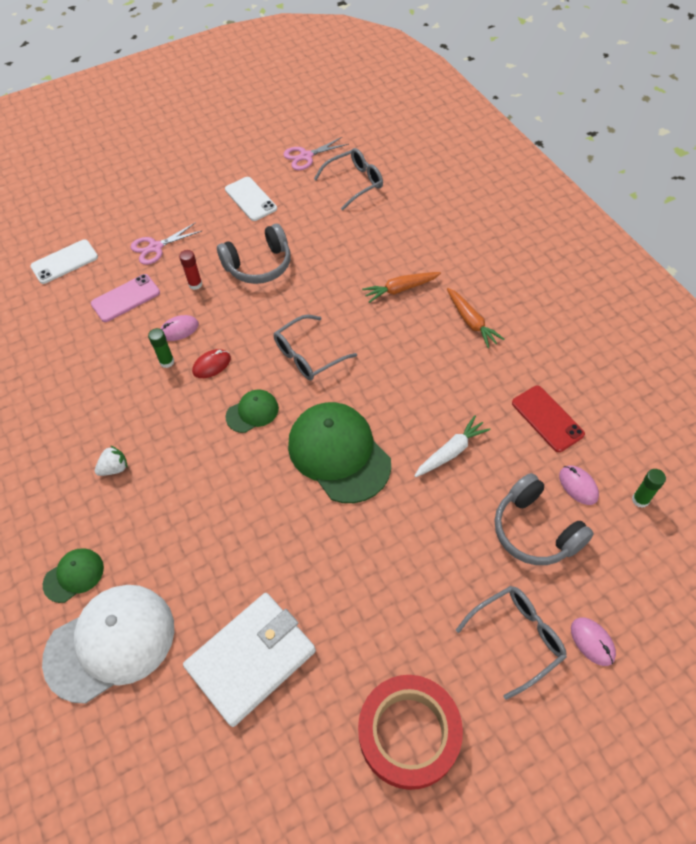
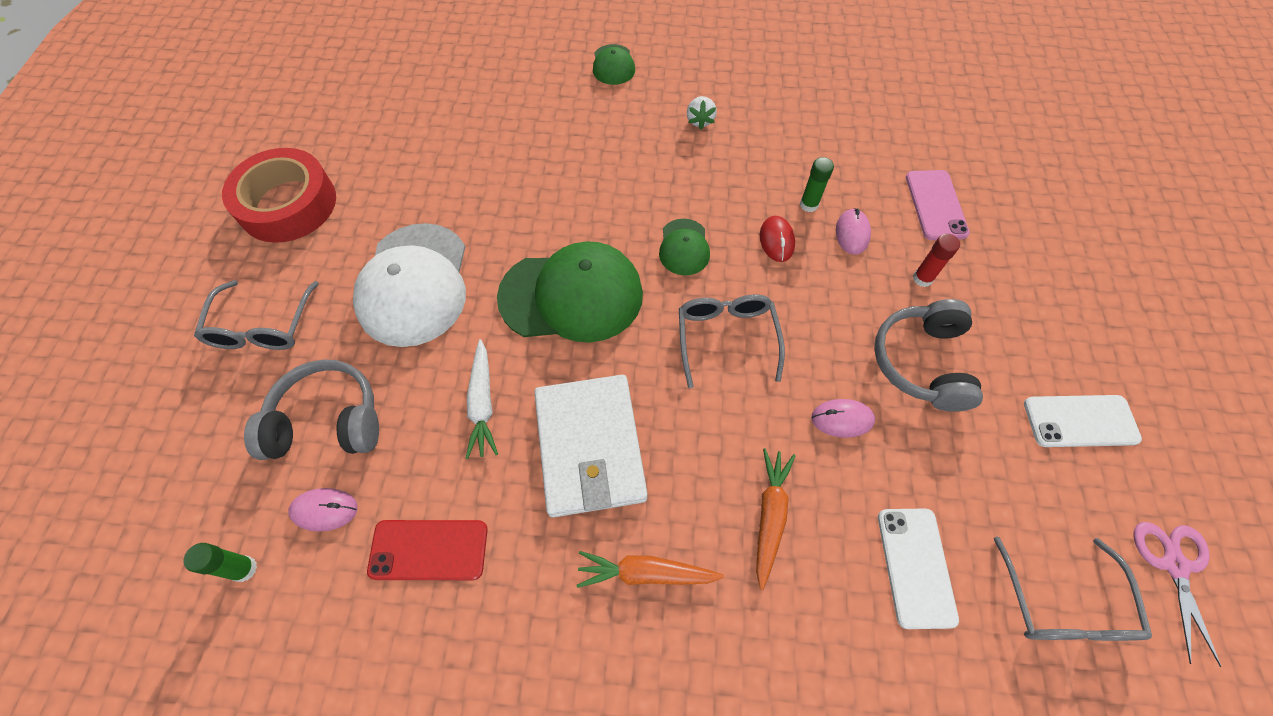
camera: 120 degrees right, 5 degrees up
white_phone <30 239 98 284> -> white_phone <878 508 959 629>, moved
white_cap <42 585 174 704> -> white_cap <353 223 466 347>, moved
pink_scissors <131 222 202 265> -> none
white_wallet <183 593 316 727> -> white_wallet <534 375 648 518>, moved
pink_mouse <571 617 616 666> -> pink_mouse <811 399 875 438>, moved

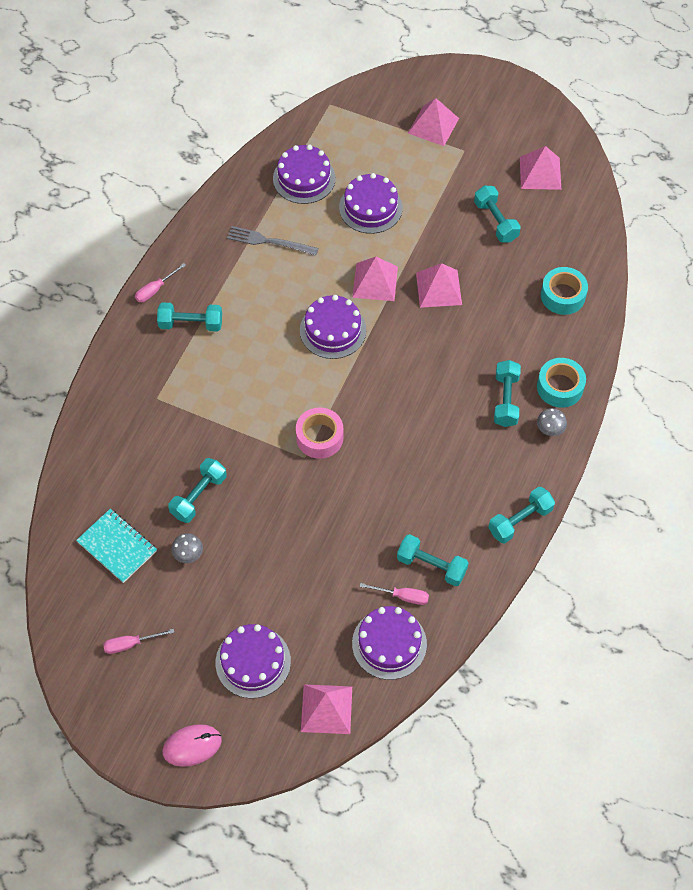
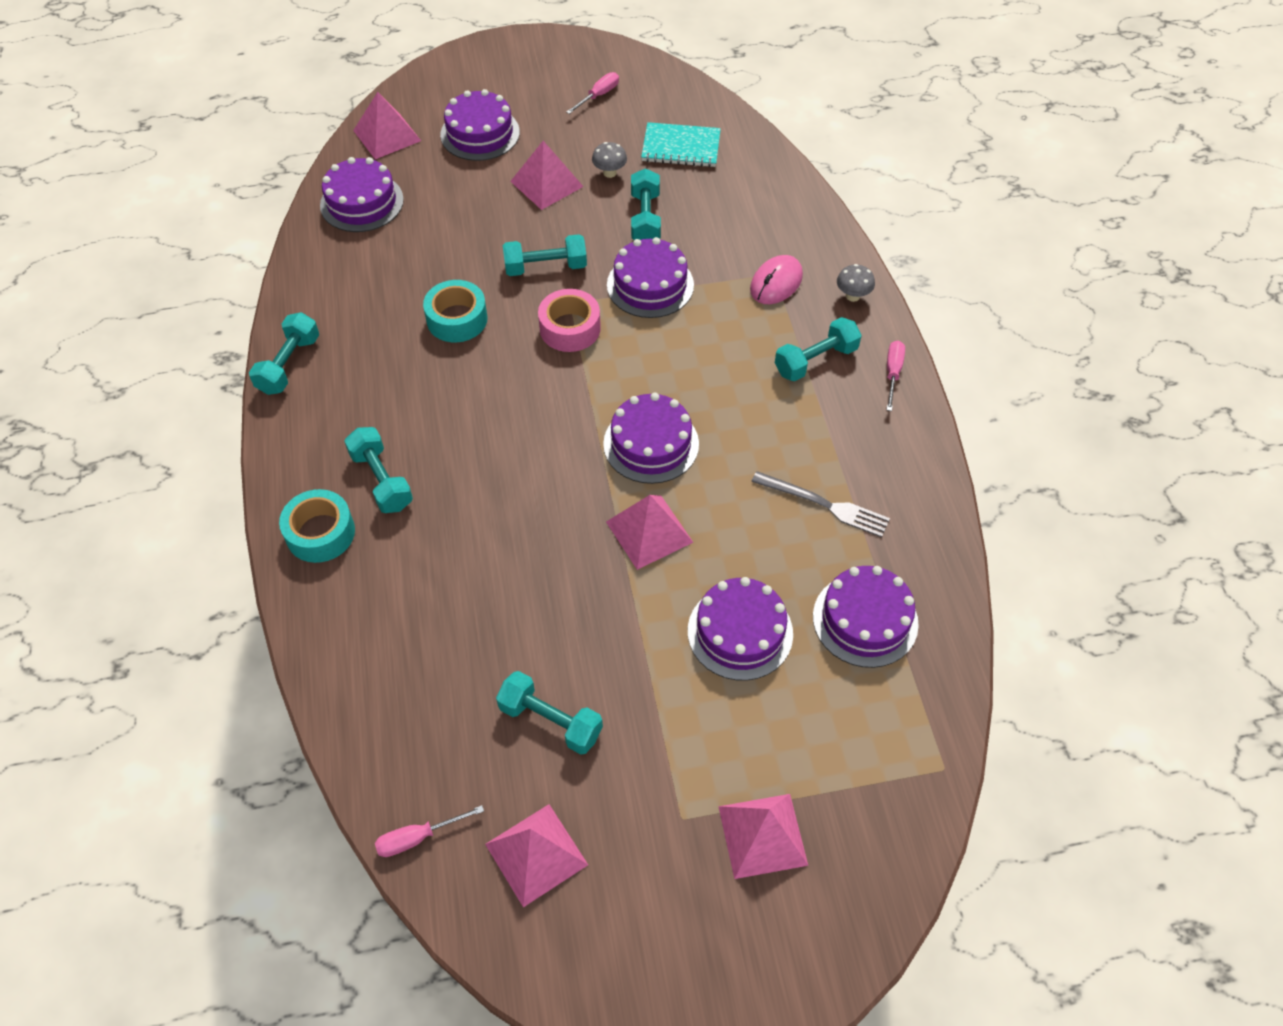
camera: 145 degrees right, 5 degrees down
pink_mouse <162 724 222 767> -> pink_mouse <750 255 803 304>, moved
grey_fork <227 226 319 255> -> grey_fork <751 471 890 537>, 45 degrees clockwise
pink_screwdriver <359 583 429 605> -> pink_screwdriver <375 805 484 857>, moved
turquoise_dumbbell <397 534 468 586> -> turquoise_dumbbell <503 234 587 276>, moved
pink_pyramid <416 263 462 308> -> pink_pyramid <510 141 584 210>, moved
grey_mushroom <537 408 567 436> -> grey_mushroom <837 264 875 302>, moved
turquoise_tape <541 267 588 315> -> turquoise_tape <423 280 488 342>, moved
none -> purple_cake <607 237 694 318>

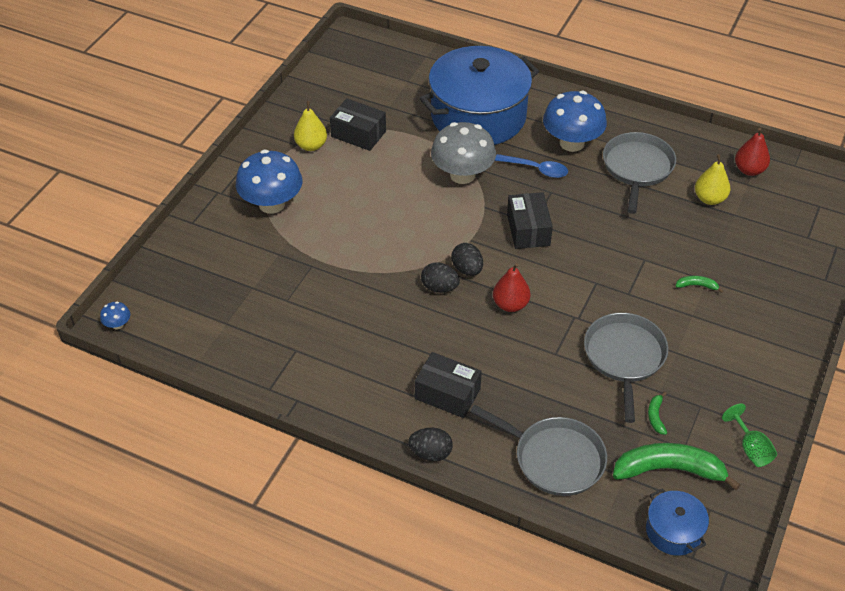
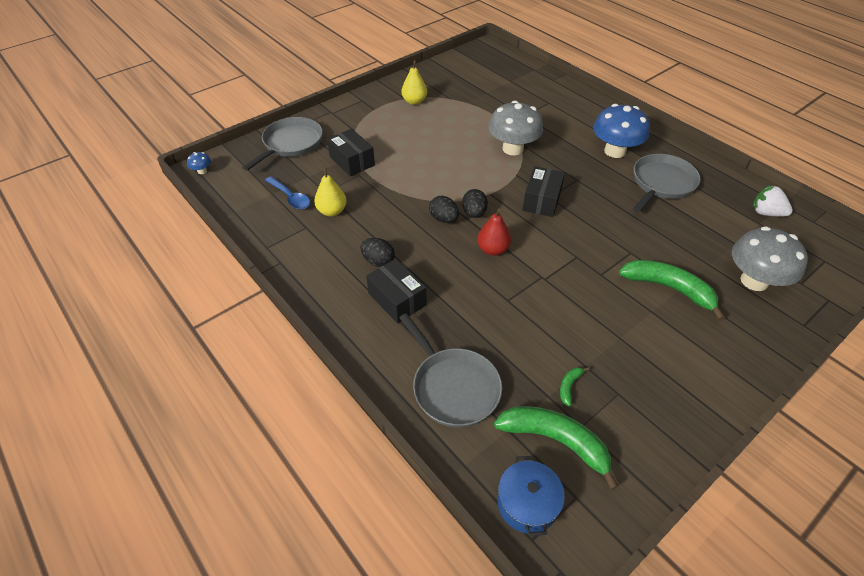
camera: 25 degrees right, 0 degrees up
blue_mushroom <236 150 302 214> -> none
black_box <330 98 386 151> -> black_box <327 128 375 176>, moved
black_egg <408 427 453 461> -> black_egg <360 238 395 267>, moved
blue_pot <420 46 539 145> -> none
blue_spoon <495 154 568 178> -> blue_spoon <265 176 310 210>, moved
grey_pan <584 313 668 423> -> grey_pan <242 117 323 171>, moved
green_banana <676 276 723 293> -> green_banana <619 260 725 320>, x2.33
yellow_pear <695 154 730 205> -> yellow_pear <314 168 347 216>, moved
green_goblet <722 403 777 467> -> none
red_pear <735 128 770 176> -> white_strawberry <753 185 793 216>
none -> grey_mushroom <732 226 808 291>

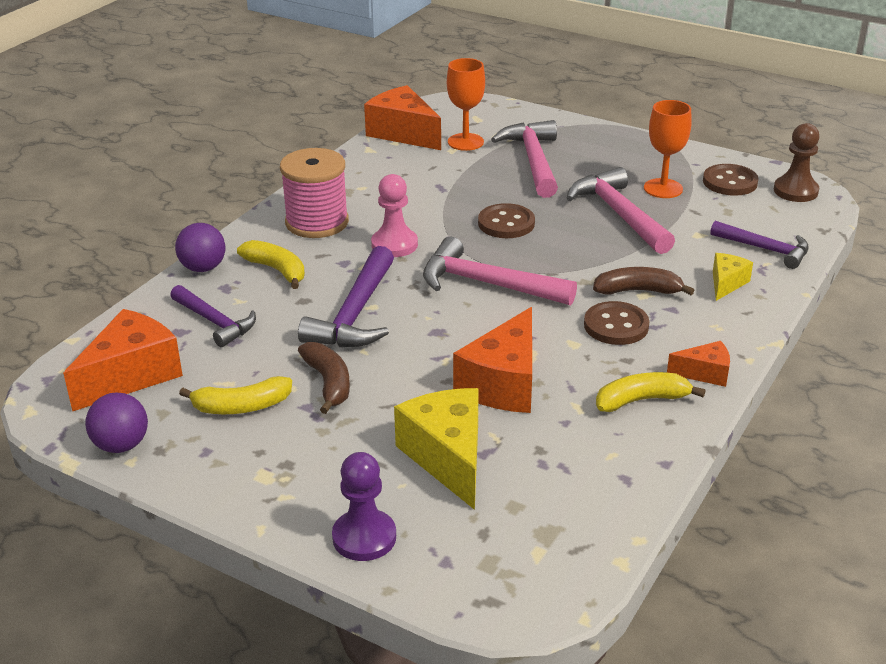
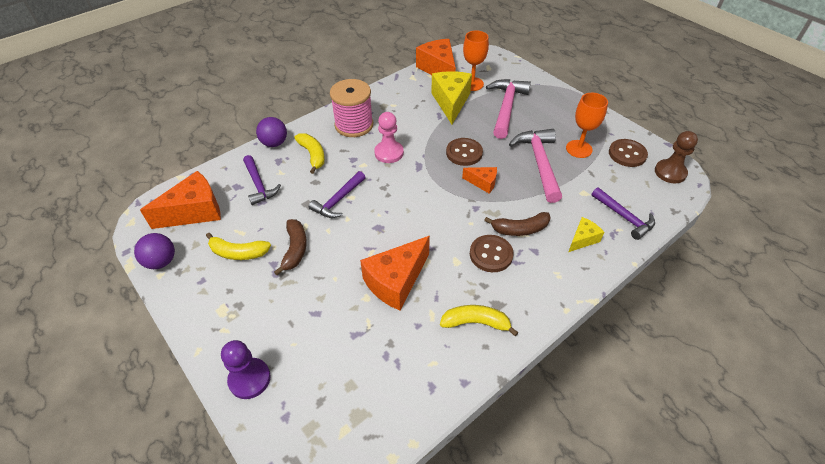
camera: 20 degrees right, 15 degrees up
purple_hammer <298 246 394 347> -> purple_hammer <309 171 366 218>, x0.66
yellow_cheese <394 388 479 510> -> yellow_cheese <431 71 472 124>, moved
pink_hammer <423 237 577 305> -> none
brown_banana <593 267 695 295> -> brown_banana <484 212 550 236>, 150 degrees clockwise
orange_cheese <667 341 730 387> -> orange_cheese <462 167 497 193>, moved

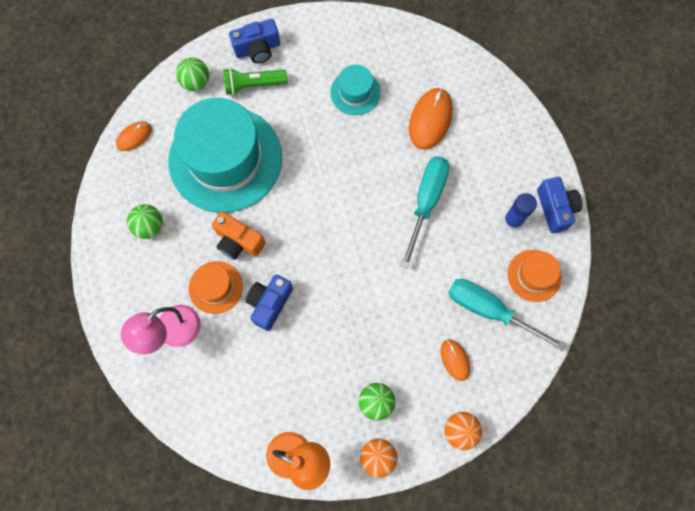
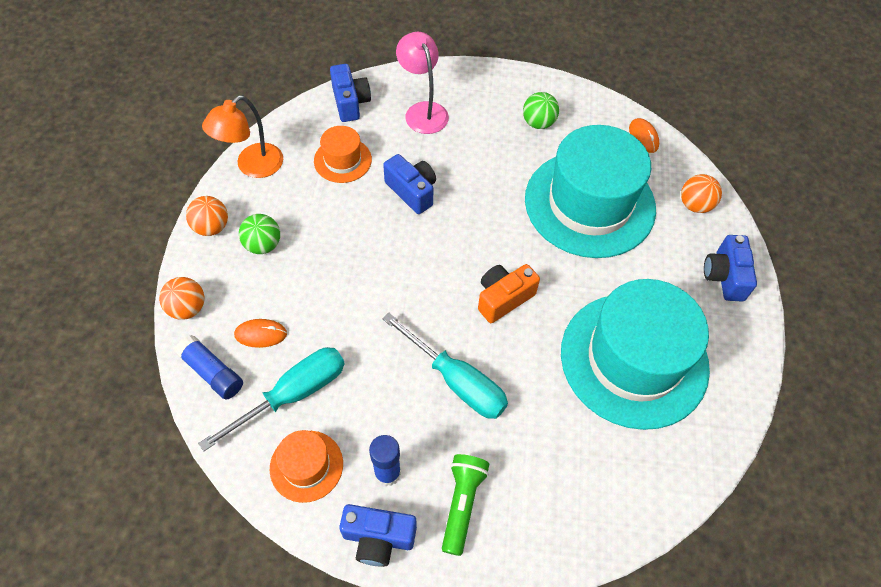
camera: 110 degrees right, 15 degrees down
green_ball <176 58 209 91> -> orange_ball <681 174 722 213>
orange_hat <189 261 243 314> -> orange_hat <314 126 372 183>, moved
orange_camera <212 211 265 260> -> orange_camera <478 264 540 323>, moved
green_flashlight <223 68 288 95> -> green_flashlight <442 454 489 556>, moved
turquoise_hat <330 65 381 115> -> turquoise_hat <561 279 710 430>, x2.20
orange_mouse <409 88 453 150> -> none
none -> blue_glue_stick <175 335 243 399>
none -> blue_camera <330 64 371 122>

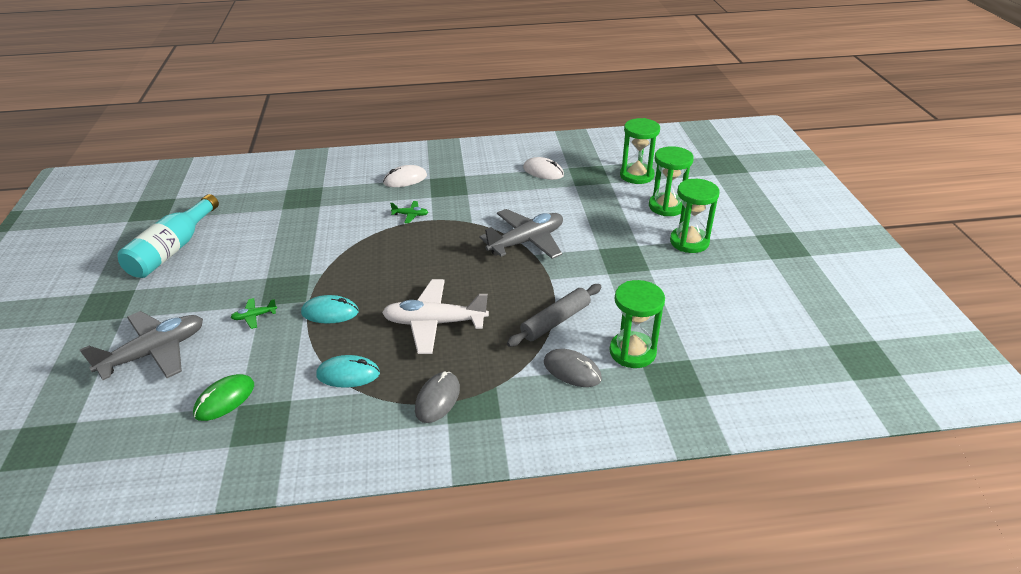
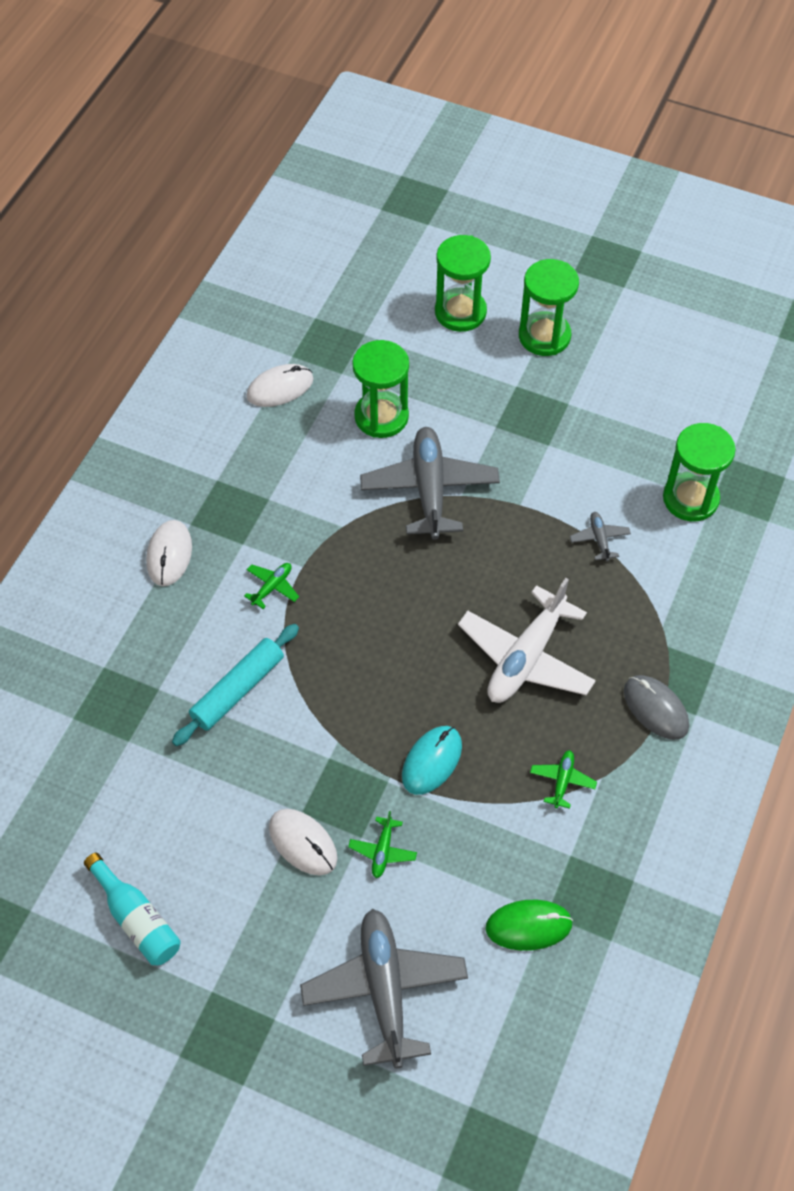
camera: 60 degrees left, 20 degrees up
turquoise_bottle <117 194 219 278> -> turquoise_bottle <84 853 181 965>, x0.64
green_mouse <193 374 254 421> -> green_mouse <485 900 573 951>, 75 degrees counterclockwise
turquoise_mouse <316 355 380 388> -> green_plane <530 750 597 809>
grey_rolling_pin <507 284 601 347> -> grey_plane <570 512 631 562>
grey_mouse <544 349 602 387> -> none
green_hourglass <620 118 660 184> -> green_hourglass <352 340 409 438>, moved
none -> turquoise_rolling_pin <172 624 299 746>
none -> white_mouse <269 809 338 876>

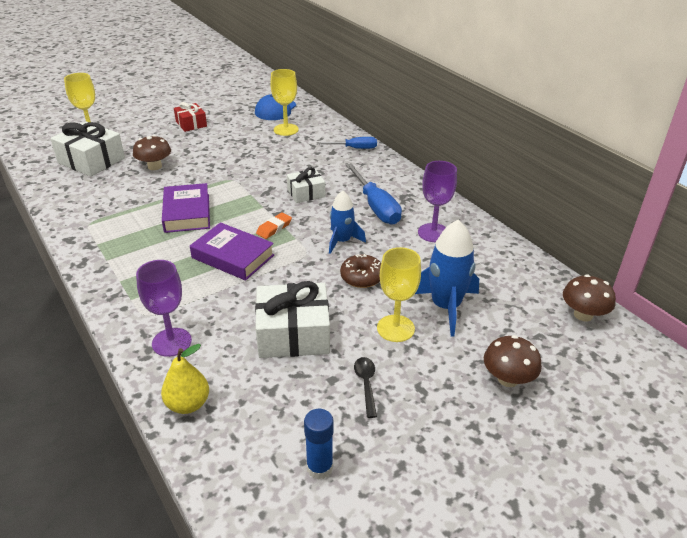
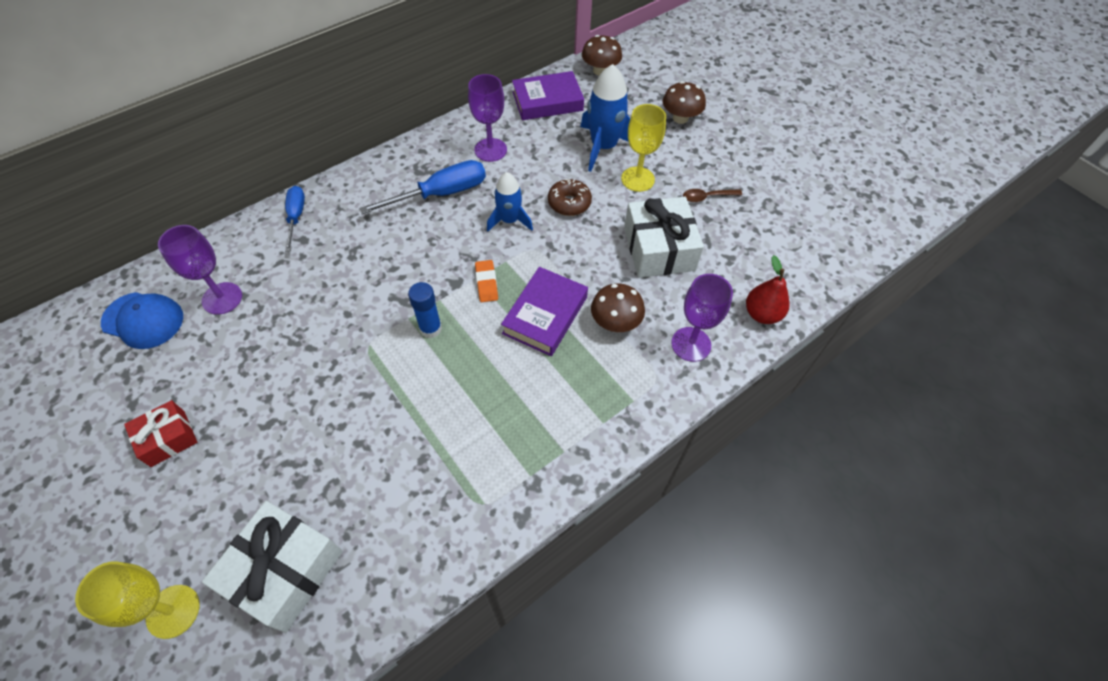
camera: 95 degrees left, 20 degrees up
brown_mushroom <133 135 171 170> -> brown_mushroom <591 283 645 332>, moved
yellow_pear <161 344 209 414> -> red_pear <746 255 790 324>
purple_book <162 183 210 233> -> purple_book <512 71 584 120>, moved
orange_eraser <256 212 292 239> -> orange_eraser <475 260 498 302>, 45 degrees clockwise
yellow_goblet <270 69 299 136> -> purple_goblet <158 225 242 315>
white_gift <287 167 325 203> -> none
blue_glue_stick <304 409 334 480> -> blue_glue_stick <408 282 442 338>, moved
black_spoon <354 357 377 418> -> brown_spoon <683 189 742 202>

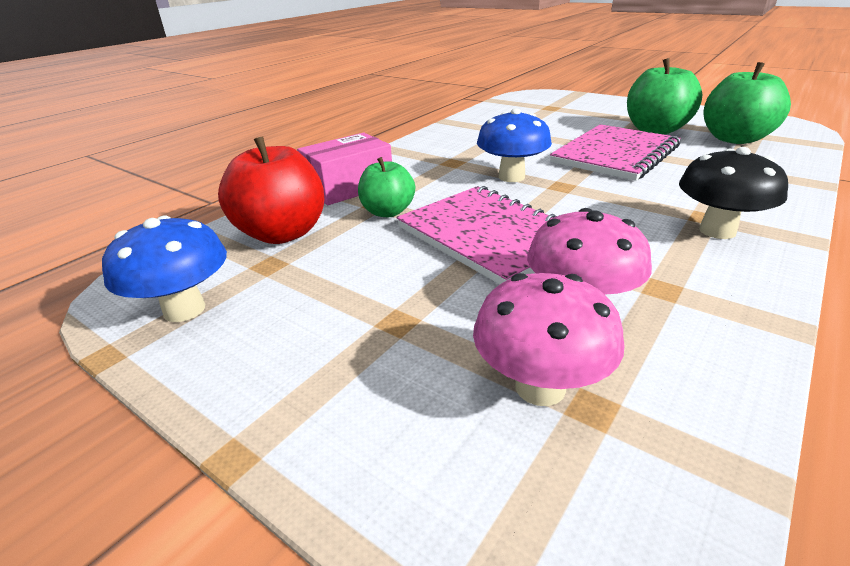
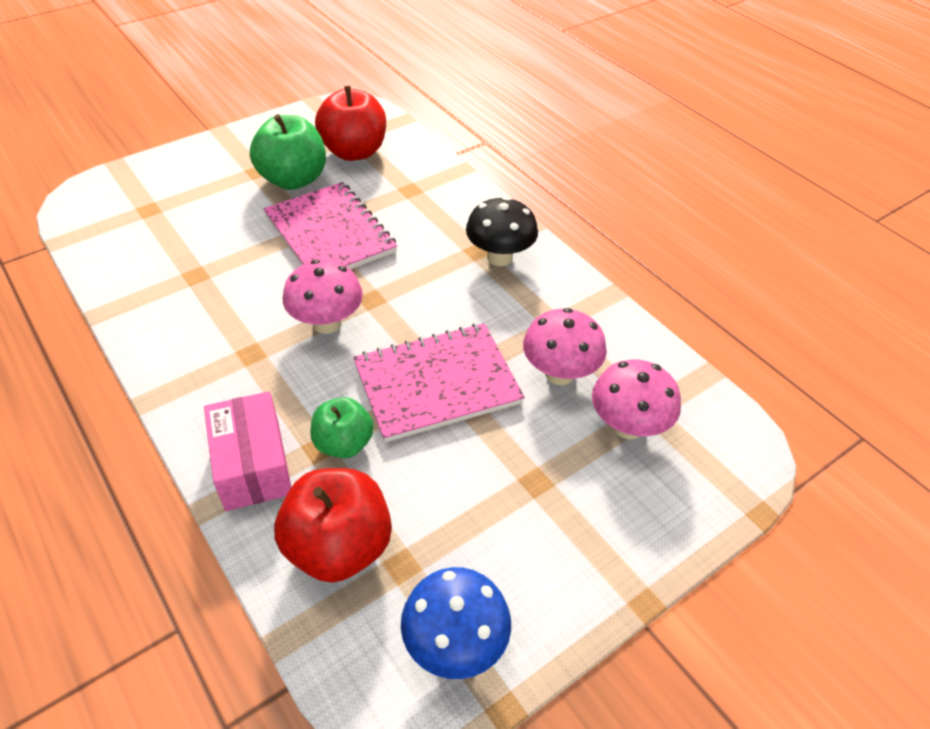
camera: 75 degrees left, 15 degrees up
blue_mushroom <477 108 552 182> -> pink_mushroom <283 260 363 334>
green_apple <704 62 791 144> -> red_apple <315 86 386 161>

